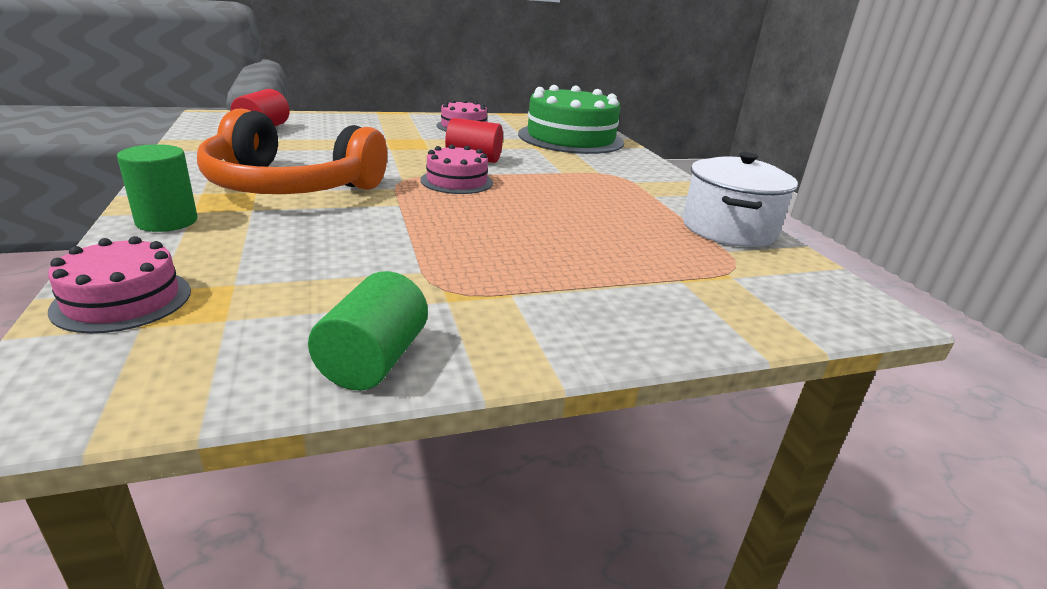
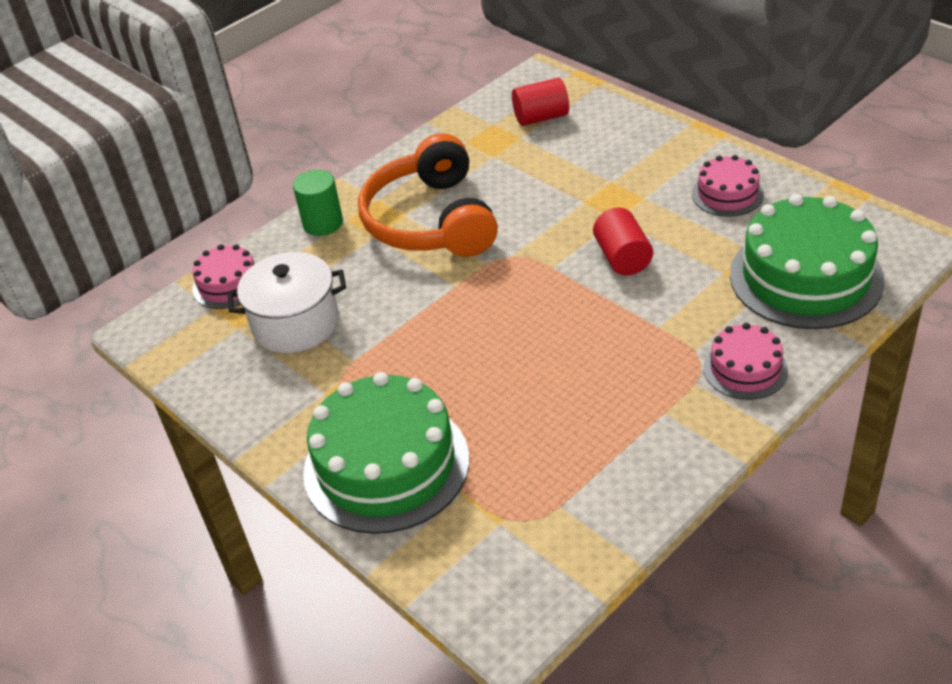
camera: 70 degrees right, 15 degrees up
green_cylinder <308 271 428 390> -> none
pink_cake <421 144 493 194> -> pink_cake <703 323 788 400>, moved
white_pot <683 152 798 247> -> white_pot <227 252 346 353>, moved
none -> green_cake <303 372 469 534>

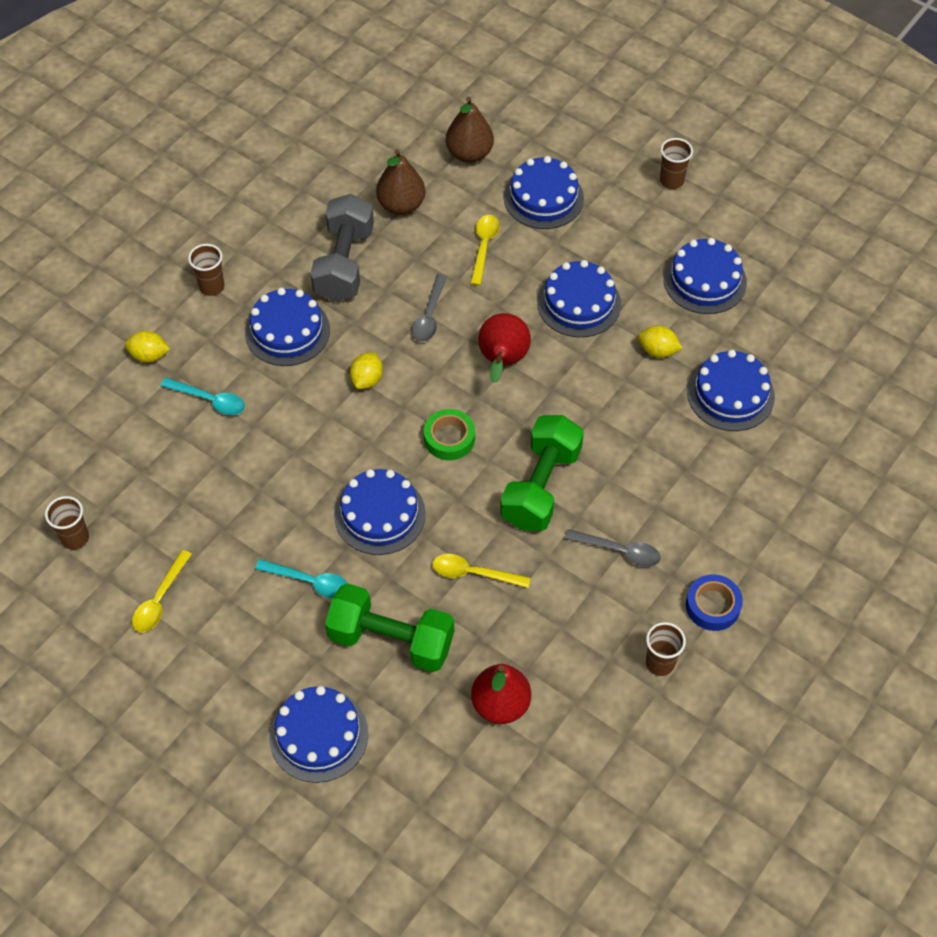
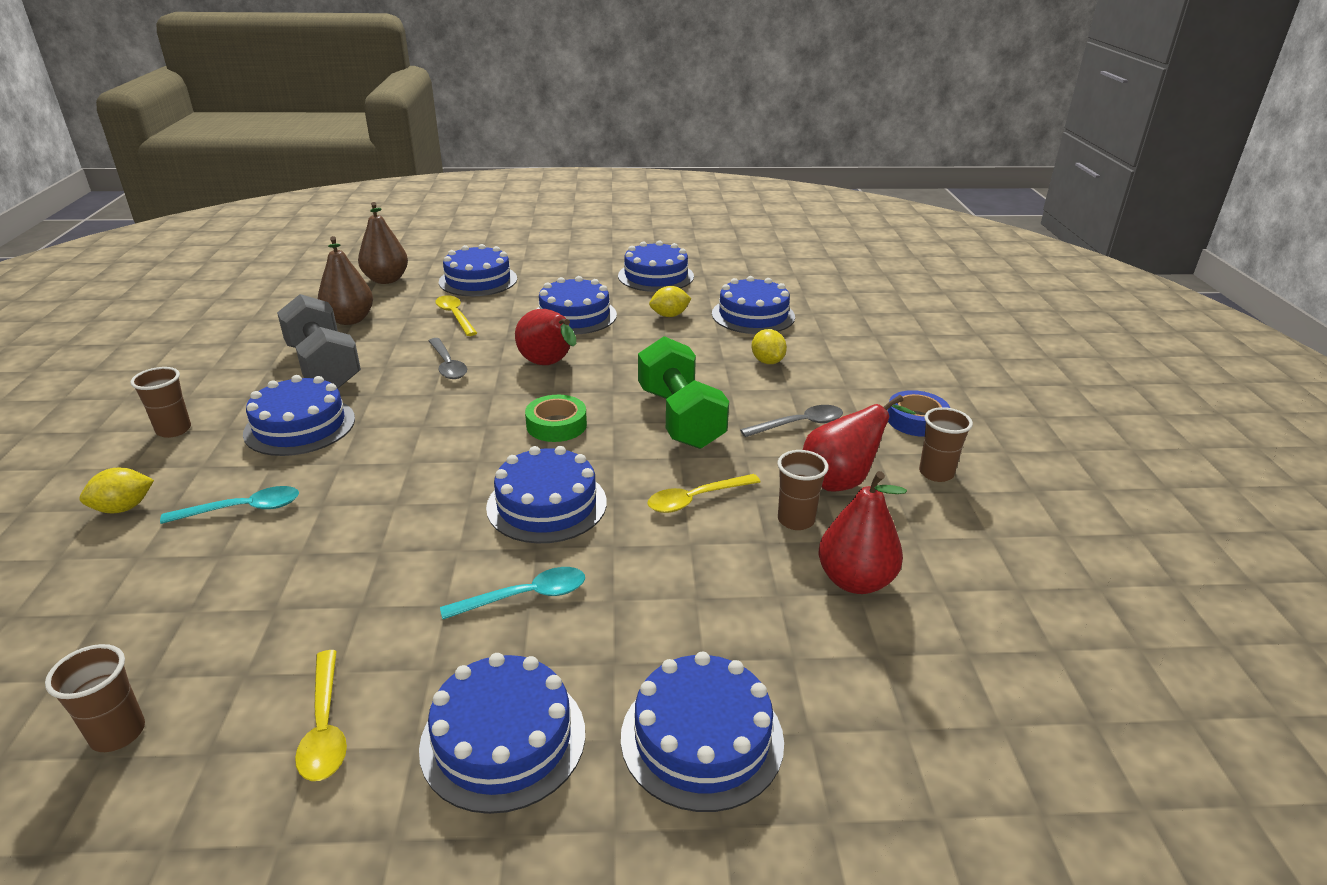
camera: 40 degrees left, 25 degrees down
green_dumbbell <325 583 454 672> -> none
yellow_lemon <350 352 383 389> -> yellow_lemon <751 329 787 364>, moved
brown_cup <660 138 693 189> -> brown_cup <777 450 828 530>, moved
none -> blue_cake <419 653 585 814>
none -> red_pear <803 395 916 492>

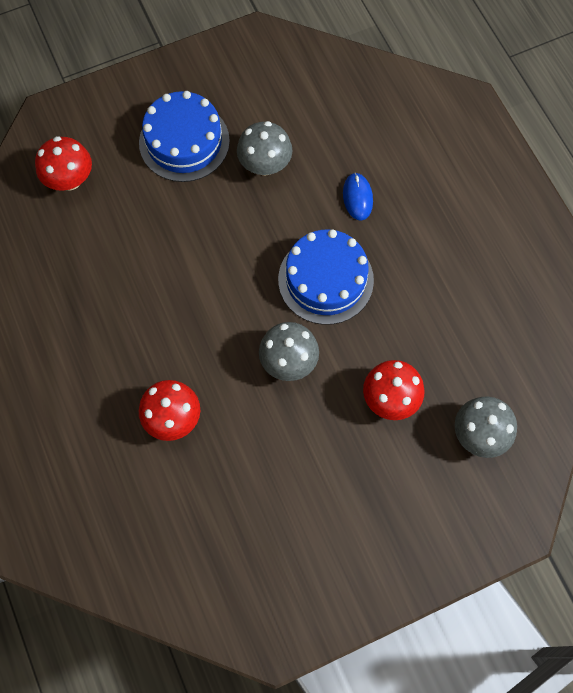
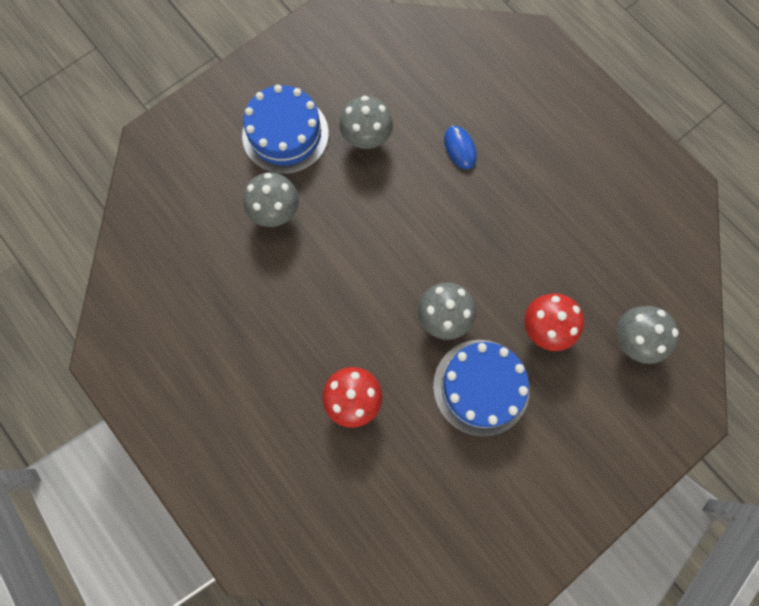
camera: 15 degrees left, 5 degrees up
red_mushroom <35 136 92 191> -> none
blue_cake <278 229 374 325> -> blue_cake <433 340 530 437>, moved
none -> grey_mushroom <243 172 299 227>

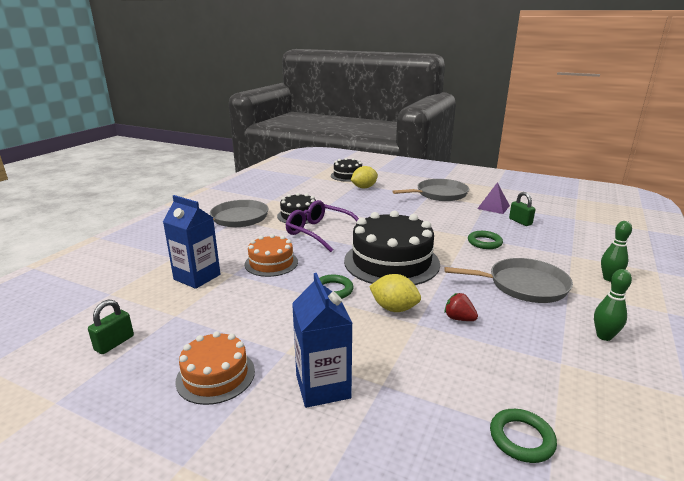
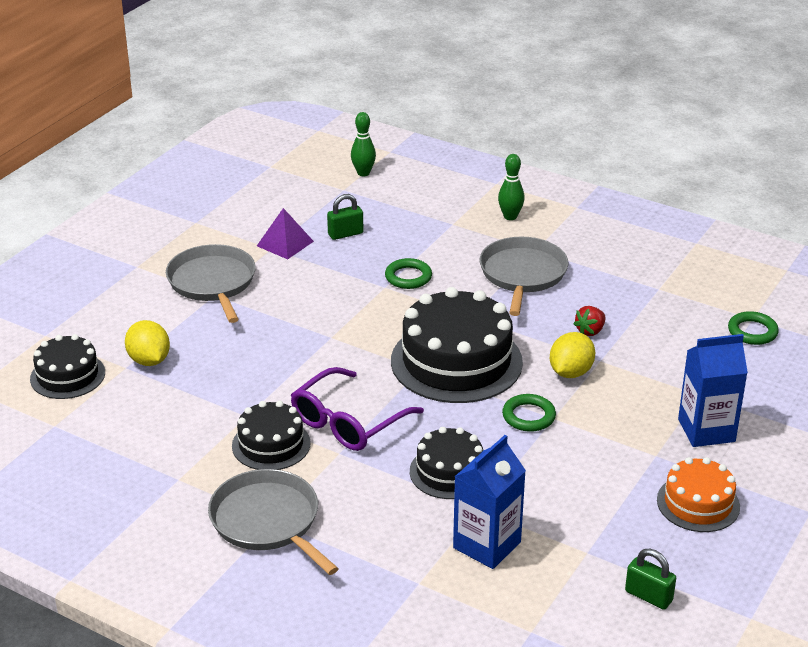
camera: 85 degrees left, 10 degrees up
orange_cake <244 234 298 277> -> black_cake <410 427 483 499>
green_bowling_pin <594 269 632 341> -> green_bowling_pin <351 112 376 176>, moved

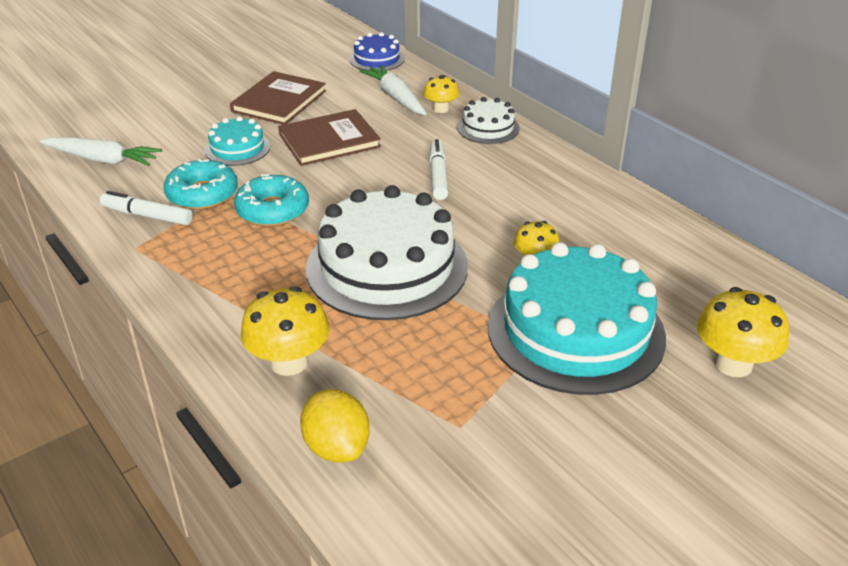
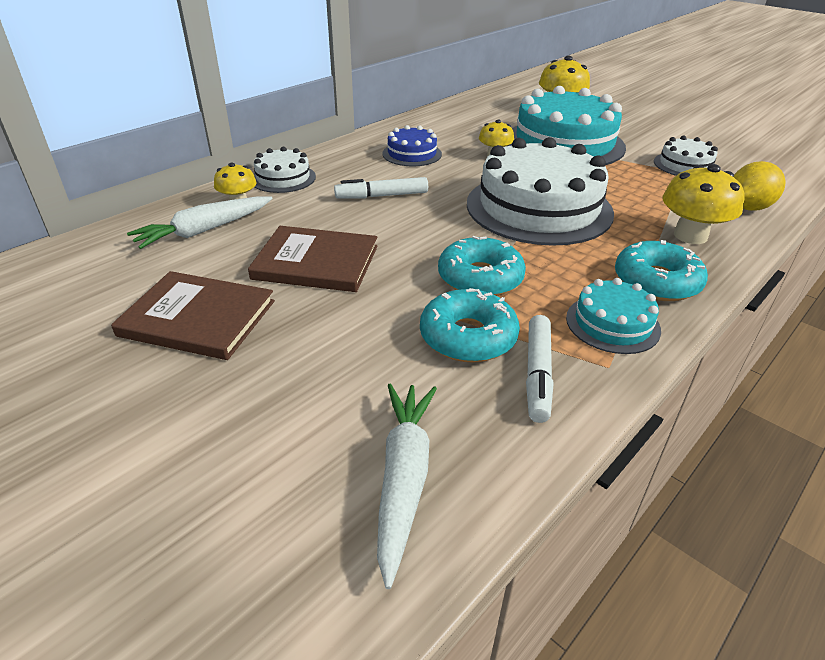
camera: 100 degrees left, 0 degrees up
turquoise_cake <205 116 270 166> -> turquoise_cake <566 278 661 354>, moved
brown_book <278 109 381 166> -> brown_book <248 226 378 292>, 45 degrees counterclockwise
blue_cake <349 32 405 71> -> blue_cake <382 125 442 166>, moved
none -> turquoise_donut <615 240 708 301>
none -> white_cake <654 136 718 176>

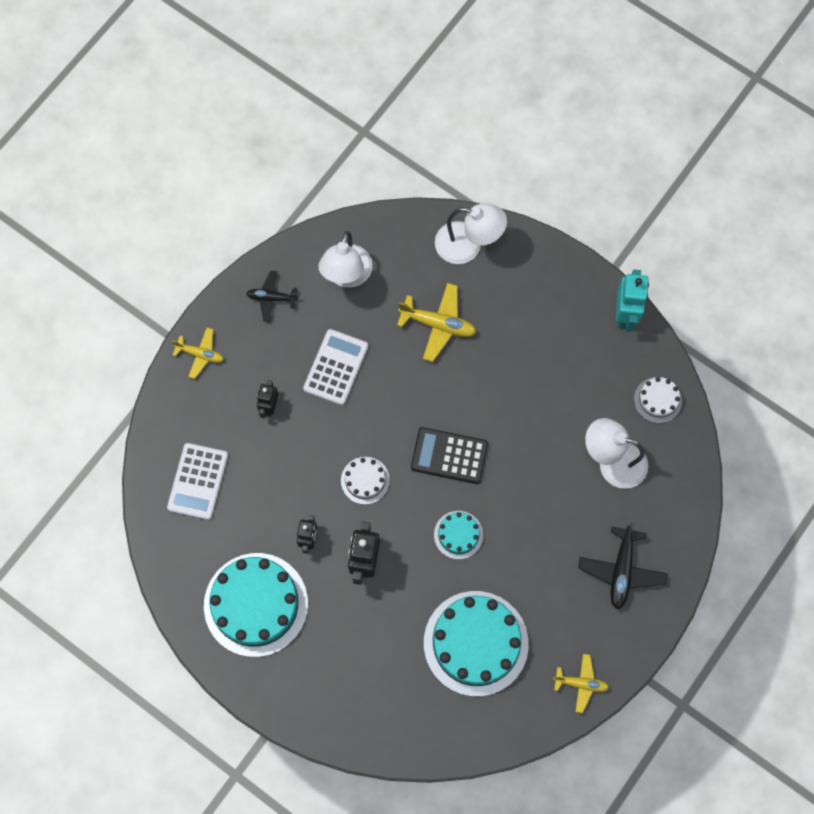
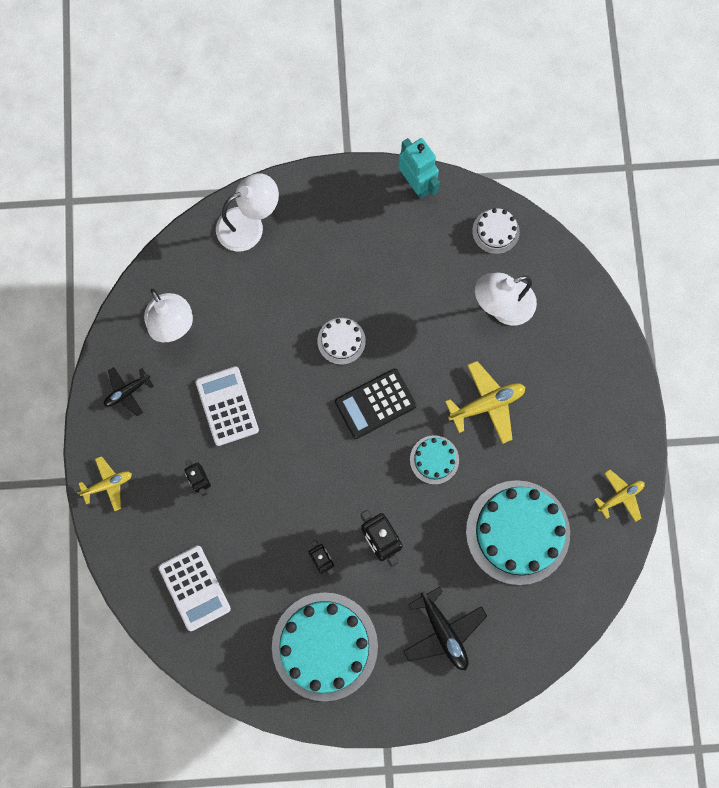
camera: 40 degrees left, 5 degrees up
white_cake <341 457 390 505> -> white_cake <317 318 366 365>, moved
yellow_plane <397 283 476 362> -> yellow_plane <445 361 526 444>, moved
black_plane <578 522 667 609> -> black_plane <403 587 487 670>, moved

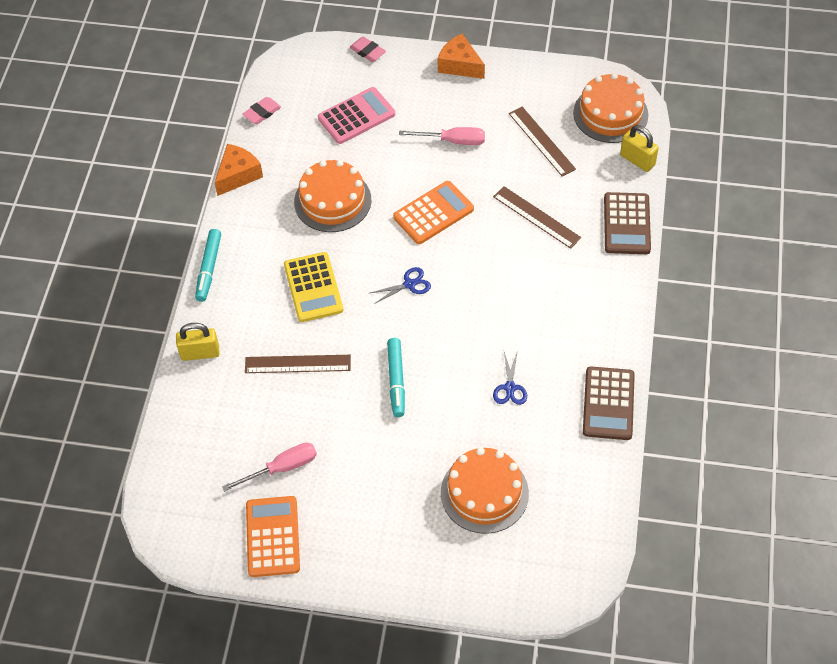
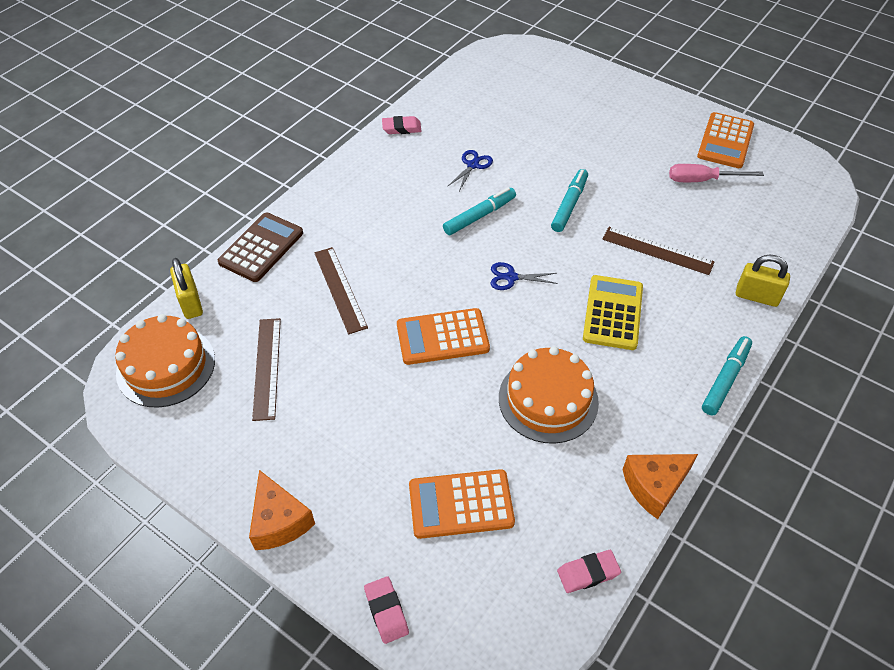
camera: 155 degrees left, 5 degrees down
pink_calculator <318 87 395 144> -> orange_calculator <409 469 515 539>
pink_screwdriver <399 127 485 145> -> none
orange_cake <441 447 529 534> -> none
brown_calculator <583 366 635 440> -> pink_eraser <382 116 422 134>
none -> turquoise_marker <443 187 516 235>

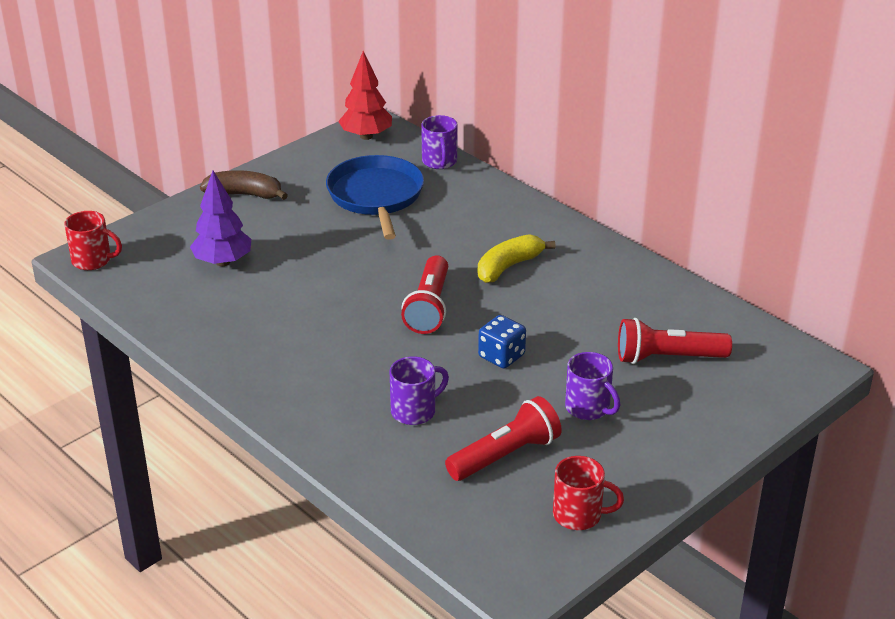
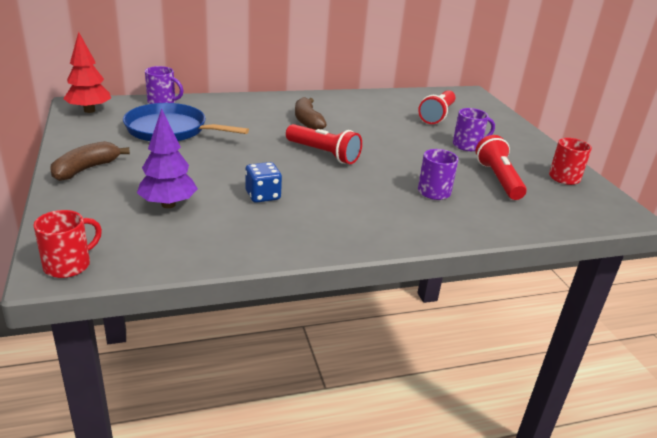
camera: 65 degrees left, 5 degrees down
yellow_banana <478 234 555 283> -> brown_banana <295 97 327 130>
blue_dice <478 315 526 368> -> blue_dice <245 162 282 203>, moved

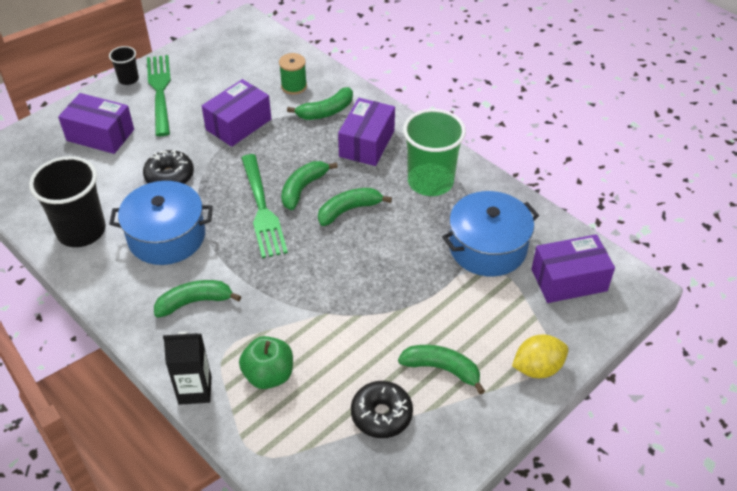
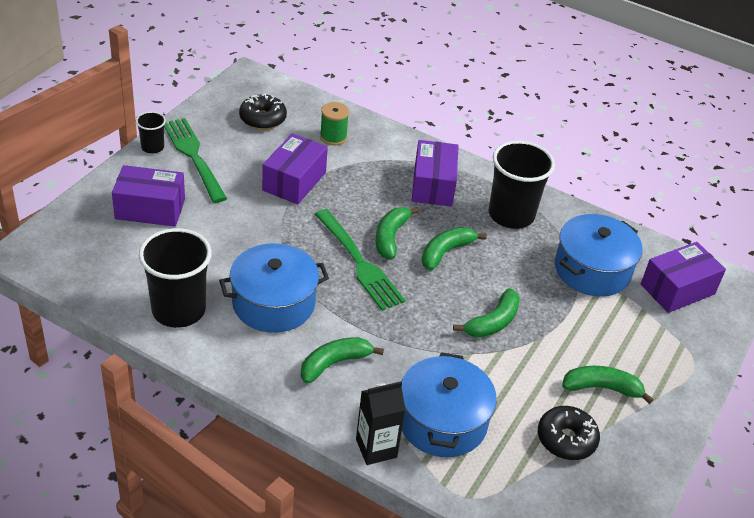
camera: 20 degrees left, 5 degrees down
black_donut <143 150 194 184> -> black_donut <239 94 287 130>, moved
green_apple <239 336 293 389> -> blue_pot <401 353 497 457>
green_banana <287 87 353 120> -> green_banana <453 288 520 338>, moved
green_cup <403 109 466 196> -> black_cup <489 141 555 229>
yellow_lemon <512 334 568 378> -> none

